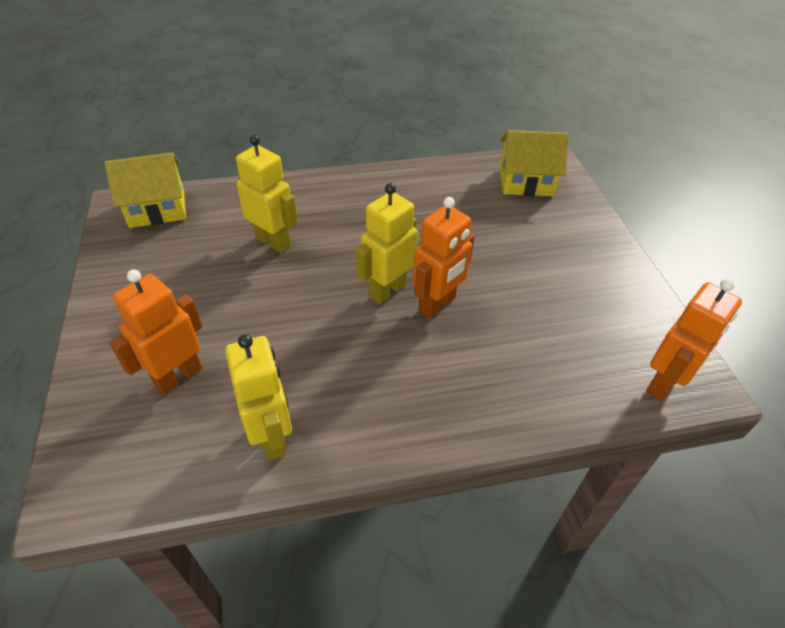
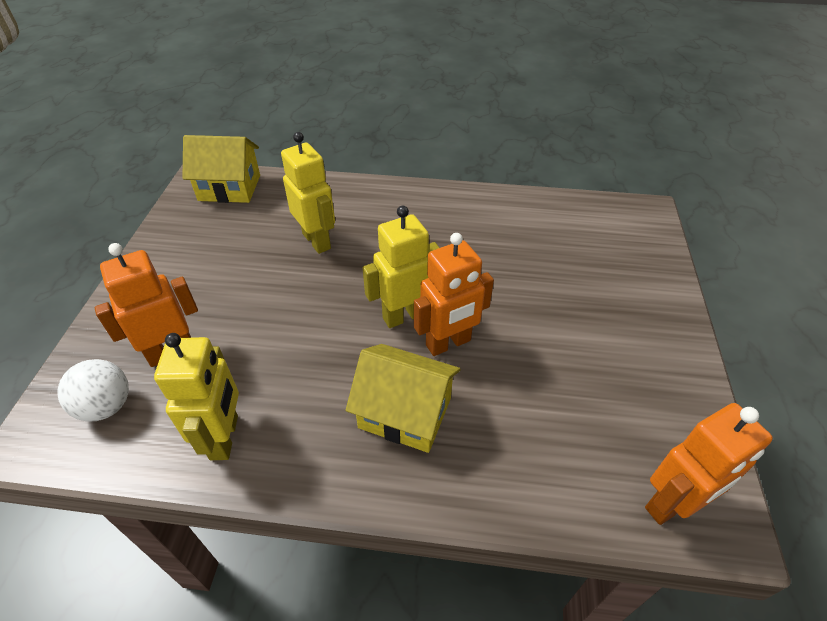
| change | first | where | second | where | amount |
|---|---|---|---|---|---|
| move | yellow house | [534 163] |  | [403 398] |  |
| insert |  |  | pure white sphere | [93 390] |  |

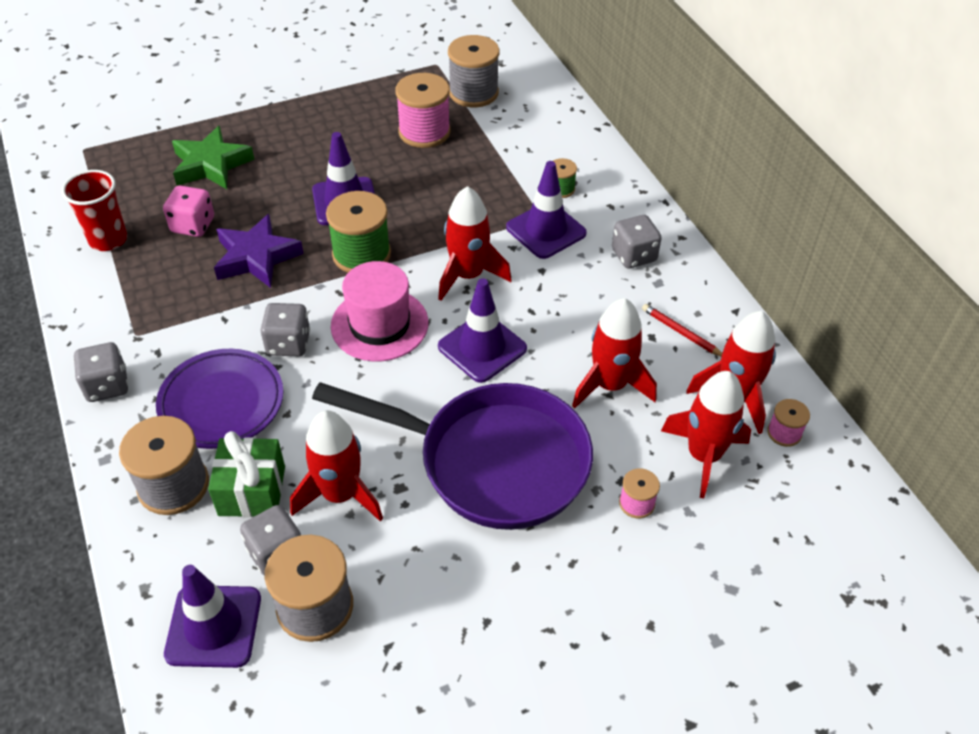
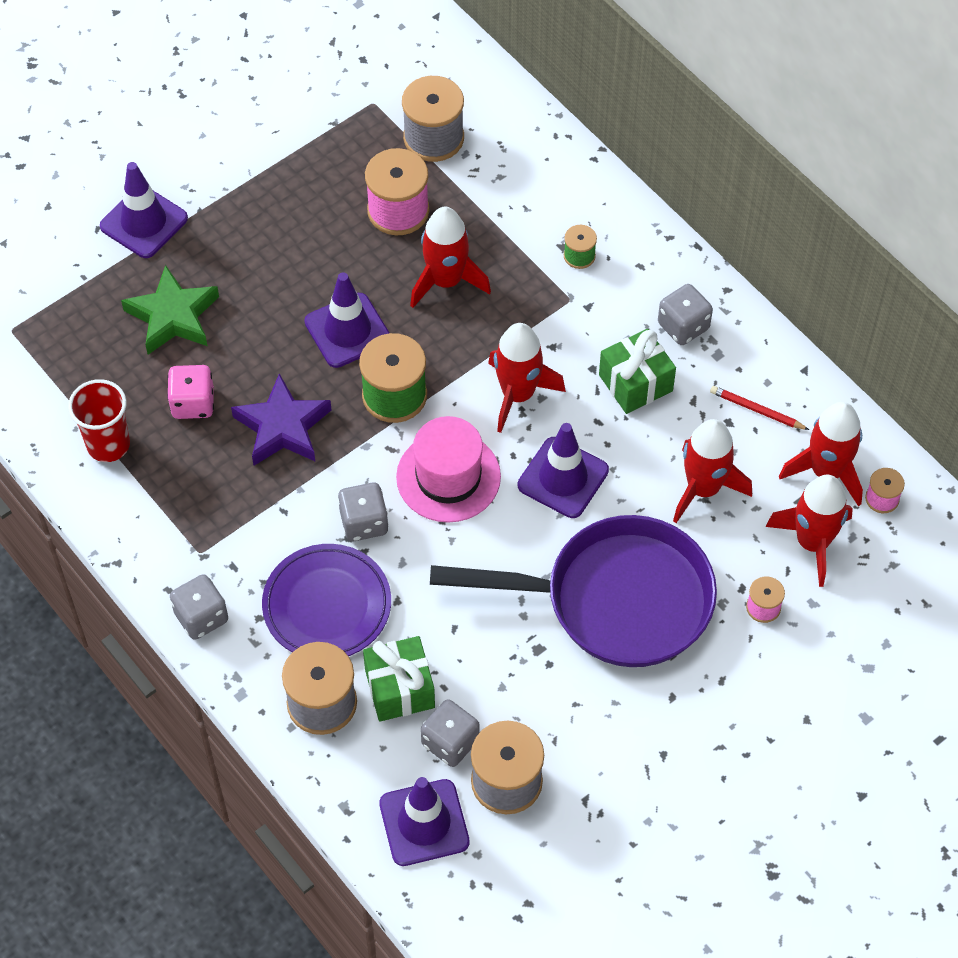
| change | first | where | second | where | amount |
|---|---|---|---|---|---|
| move | crimson toy rocket | [336 465] |  | [450 257] |  |
| move | royal purple safety cone | [546 210] |  | [144 210] |  |
| insert |  |  | green gift | [637 371] |  |

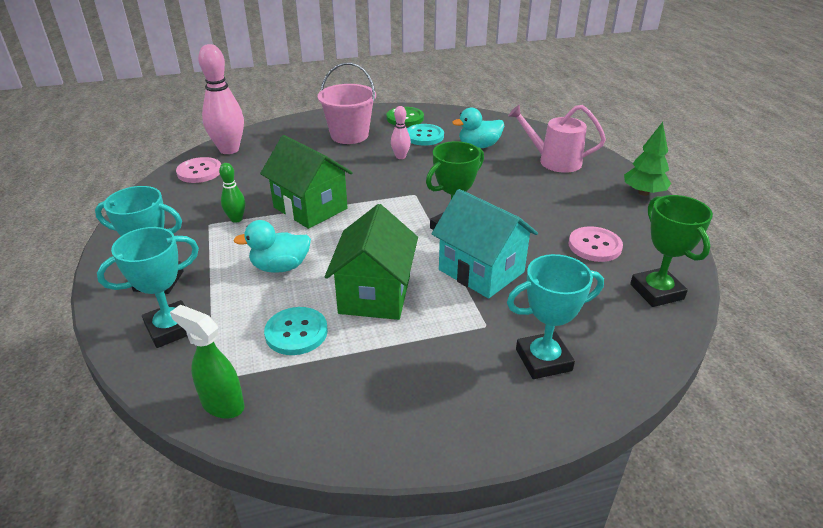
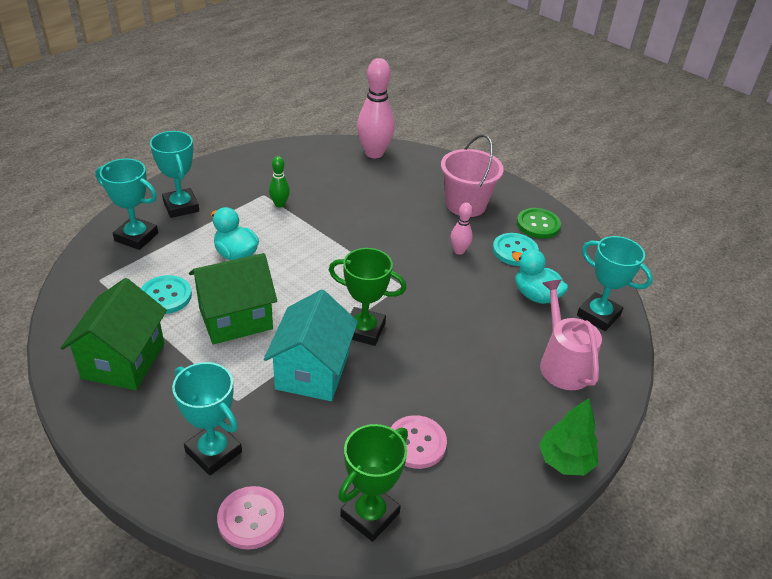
| change | first | where | second | where | amount |
|---|---|---|---|---|---|
| delete | green spray bottle | [207 362] |  |  |  |
| move | rosy sewing button | [198 170] |  | [250 518] |  |
| move | green house | [306 182] |  | [114 334] |  |
| insert |  |  | teal prize cup | [615 283] |  |

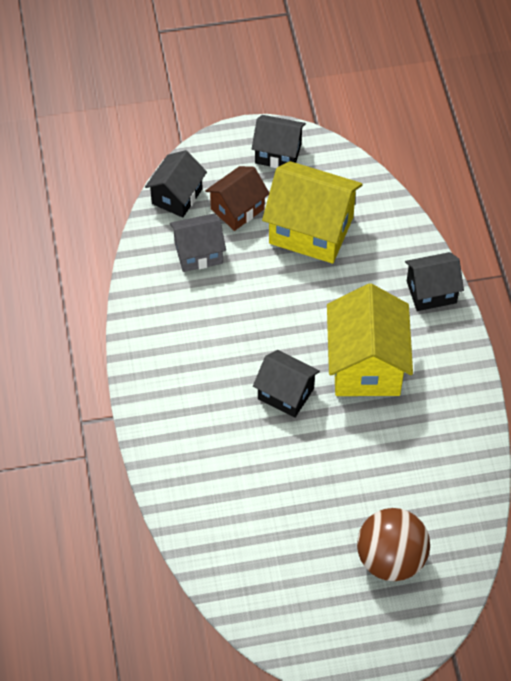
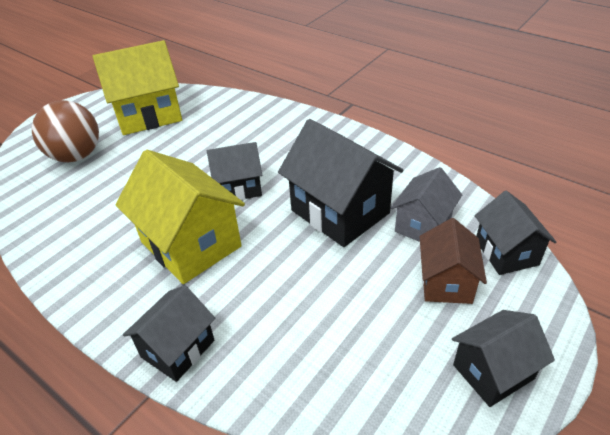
| change | first | where | second | where | amount |
|---|---|---|---|---|---|
| move | yellow house | [312 212] |  | [137 87] |  |
| insert |  |  | jet-black house | [340 183] |  |

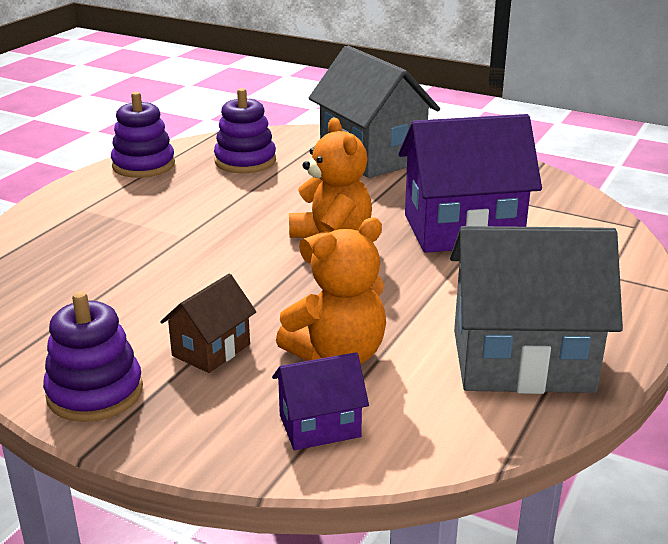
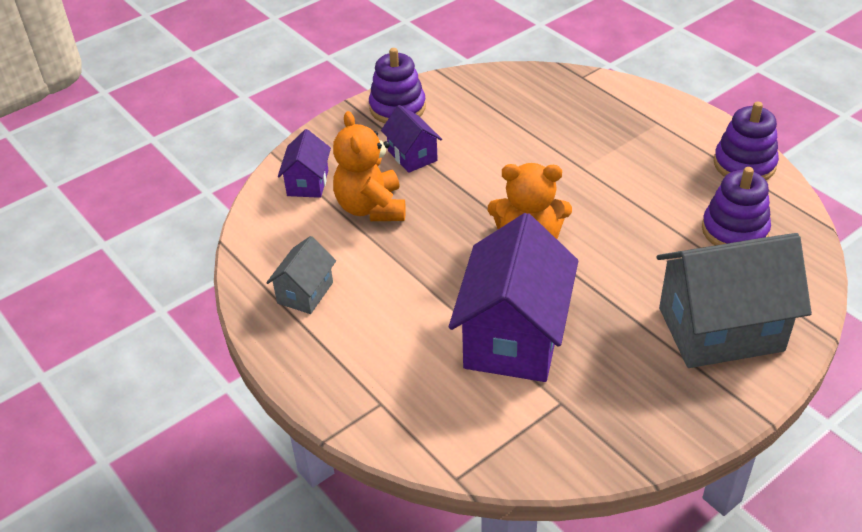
| change | first | where | second | where | amount |
|---|---|---|---|---|---|
| recolor | russet house | [208 323] | royal purple house | [411 139] |  |
| resize | ash-grey house | [536 310] |  | [301 275] | x0.49 |

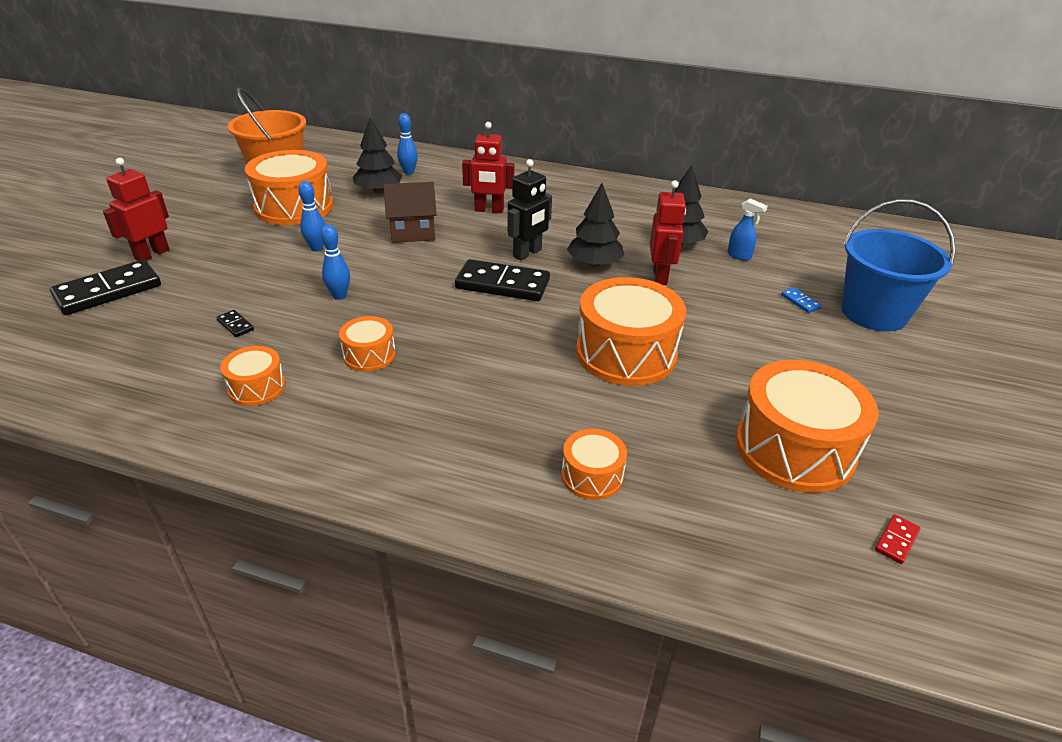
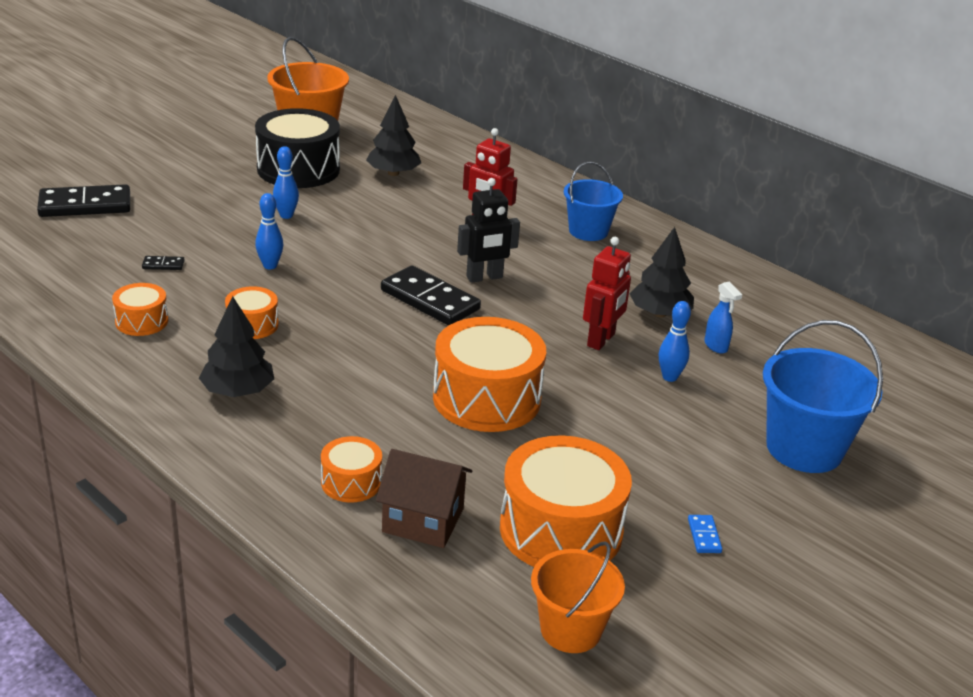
| change | first | where | second | where | amount |
|---|---|---|---|---|---|
| delete | crimson robot | [136 209] |  |  |  |
| rotate | jet-black domino tile | [235 323] |  | [163 263] | 75 degrees counterclockwise |
| recolor | bright orange snare drum | [289 187] | jet-black snare drum | [297 148] |  |
| move | russet house | [410 212] |  | [424 498] |  |
| move | blue skittle | [407 144] |  | [675 341] |  |
| move | jet-black toy tree | [595 225] |  | [236 346] |  |
| move | blue domino tile | [801 300] |  | [705 534] |  |
| replace | crimson domino tile | [897 539] | bright orange sand bucket | [578 597] |  |
| insert |  |  | blue sand bucket | [593 201] |  |

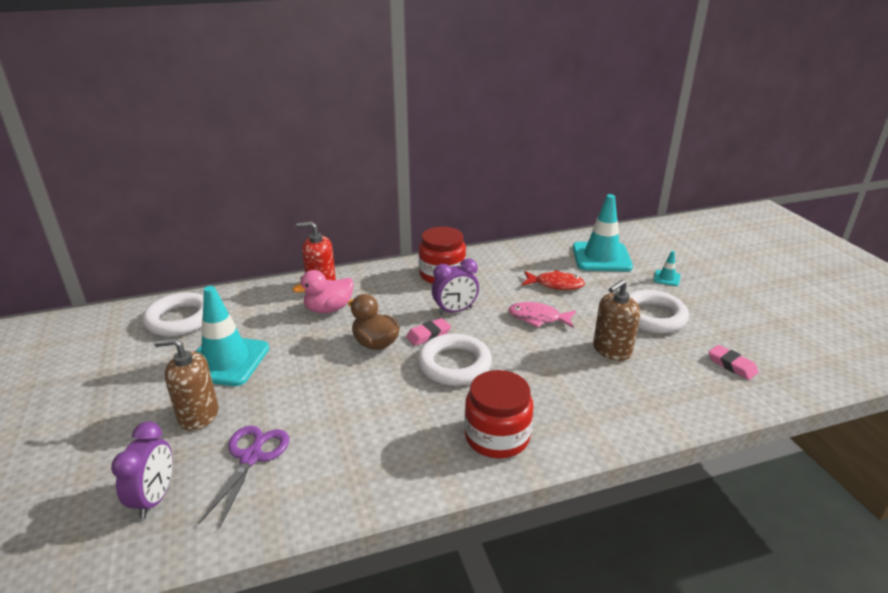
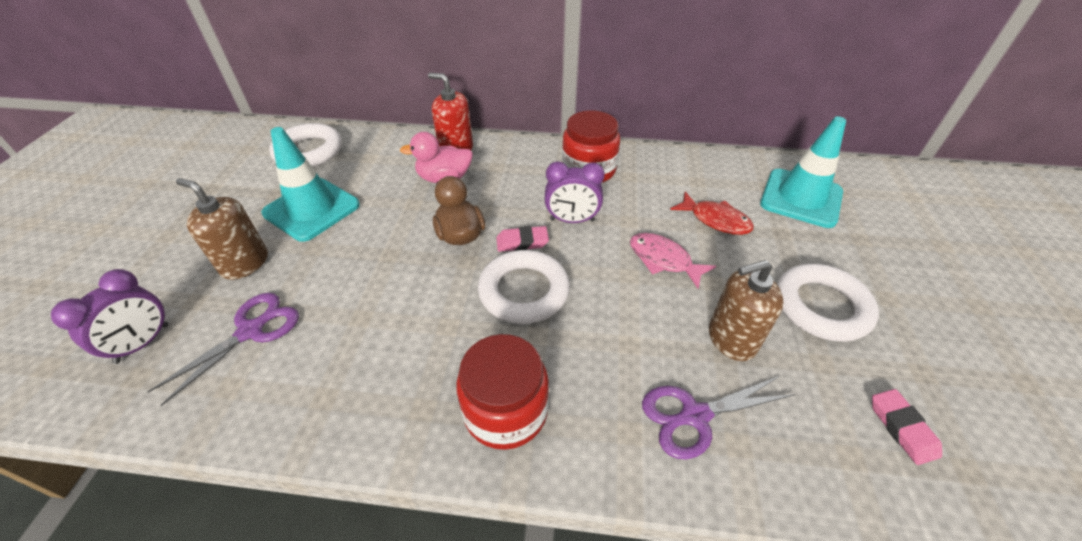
| change | first | where | second | where | amount |
|---|---|---|---|---|---|
| delete | teal safety cone | [667 268] |  |  |  |
| insert |  |  | royal purple pair of scissors | [718 417] |  |

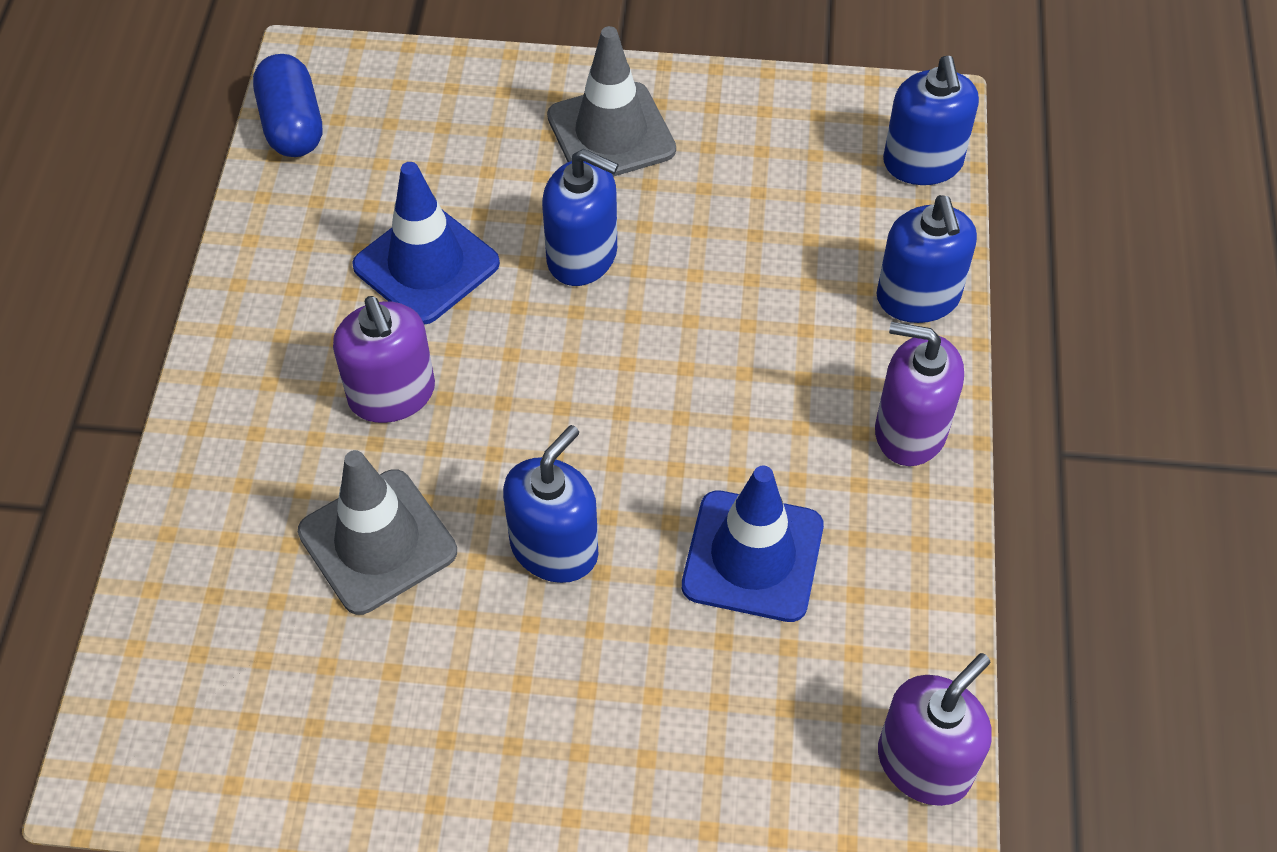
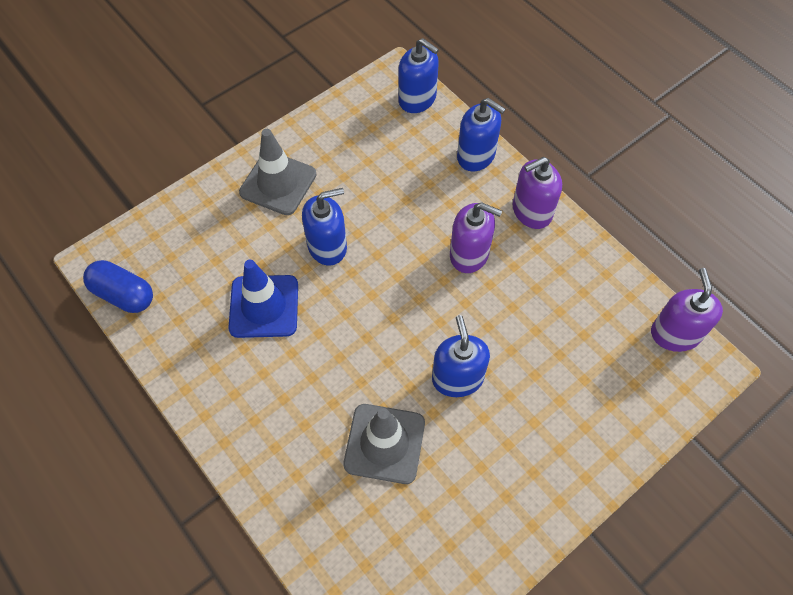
| change | first | where | second | where | amount |
|---|---|---|---|---|---|
| move | royal purple pump bottle | [384 359] |  | [476 237] |  |
| delete | blue safety cone | [753 544] |  |  |  |

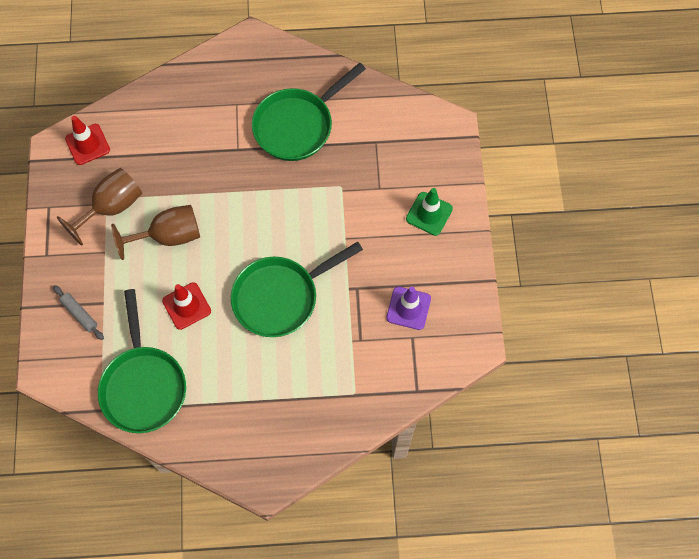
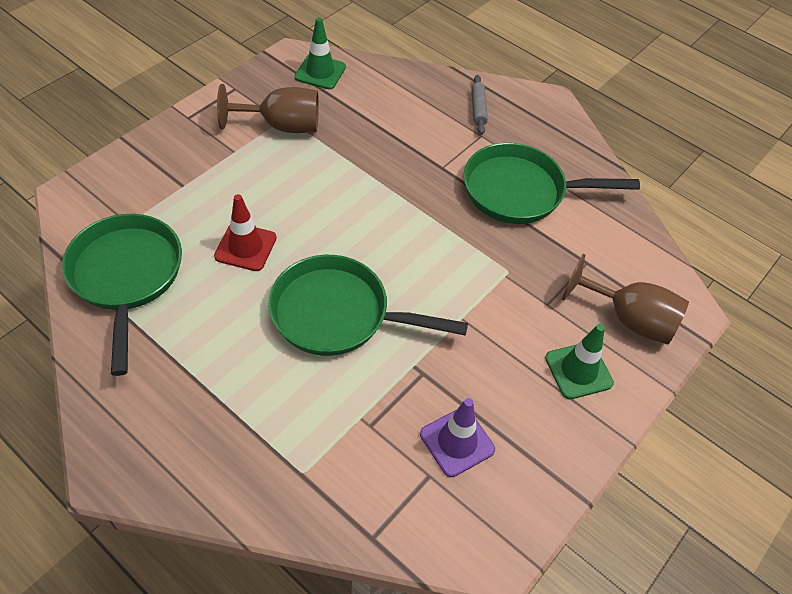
| change | first | where | second | where | amount |
|---|---|---|---|---|---|
| move | ash-grey rolling pin | [78 312] |  | [479 105] |  |
| recolor | crimson safety cone | [87 140] | green safety cone | [320 53] |  |
| rotate | green skillet | [142 361] |  | [122 295] | 135 degrees clockwise |
| move | russet chalice | [155 232] |  | [625 299] |  |

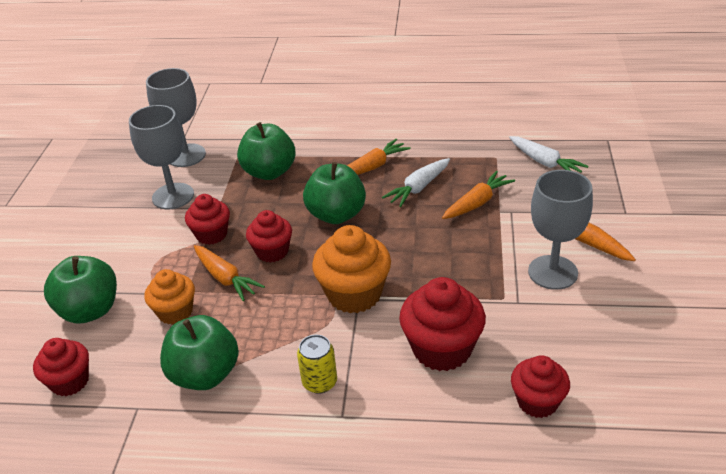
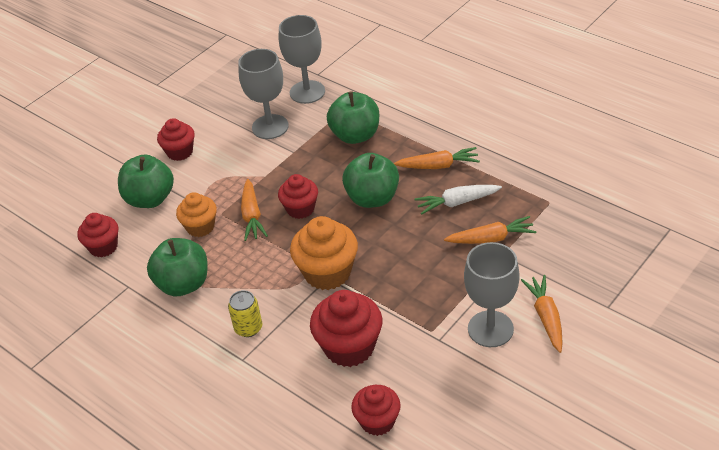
| change | first | where | second | where | amount |
|---|---|---|---|---|---|
| move | crimson fairy cake | [207 219] |  | [176 139] |  |
| delete | pure white root vegetable | [548 154] |  |  |  |

